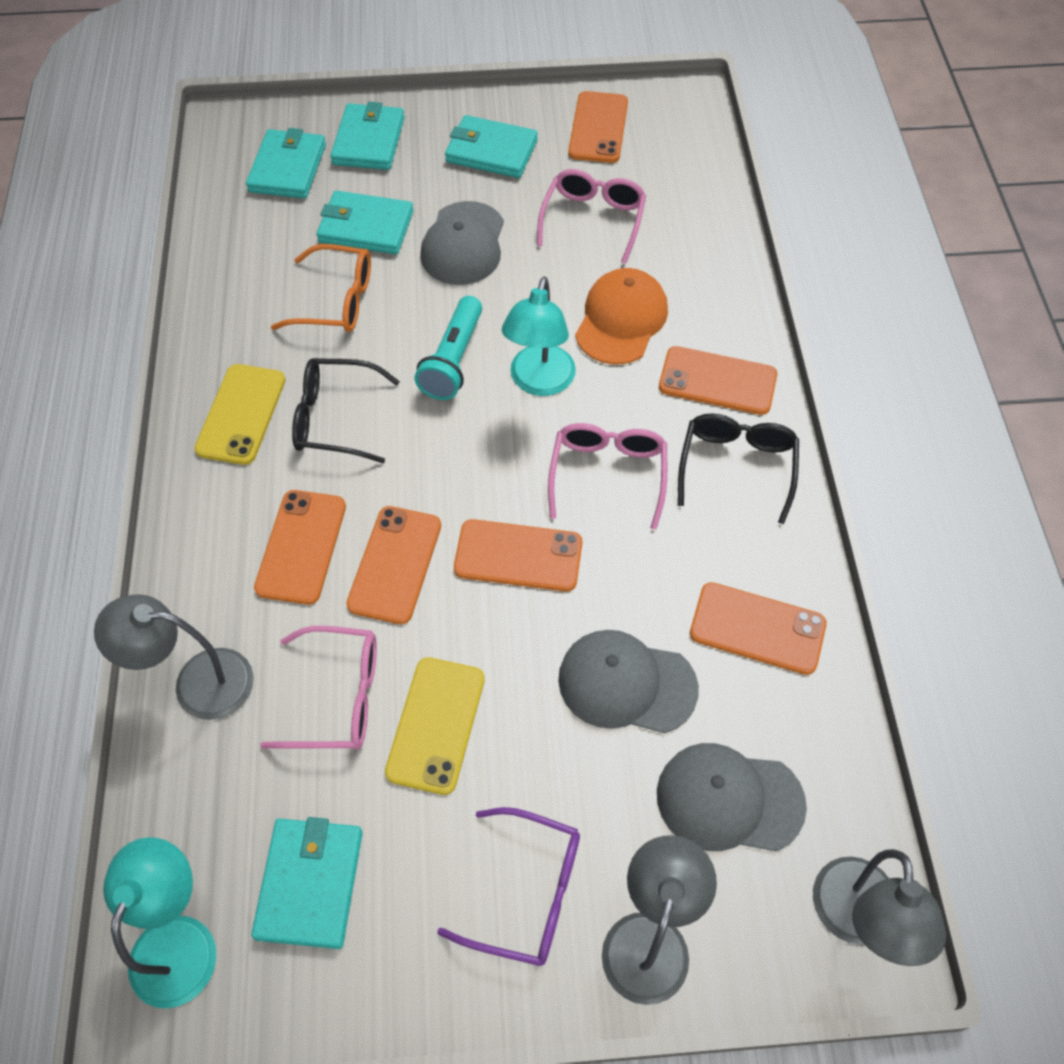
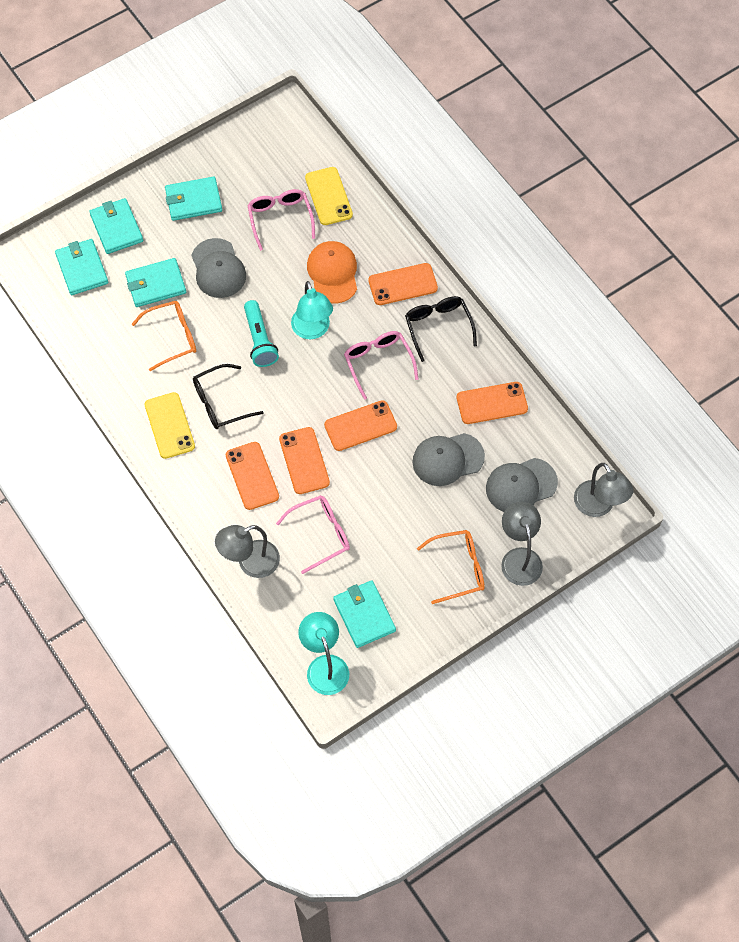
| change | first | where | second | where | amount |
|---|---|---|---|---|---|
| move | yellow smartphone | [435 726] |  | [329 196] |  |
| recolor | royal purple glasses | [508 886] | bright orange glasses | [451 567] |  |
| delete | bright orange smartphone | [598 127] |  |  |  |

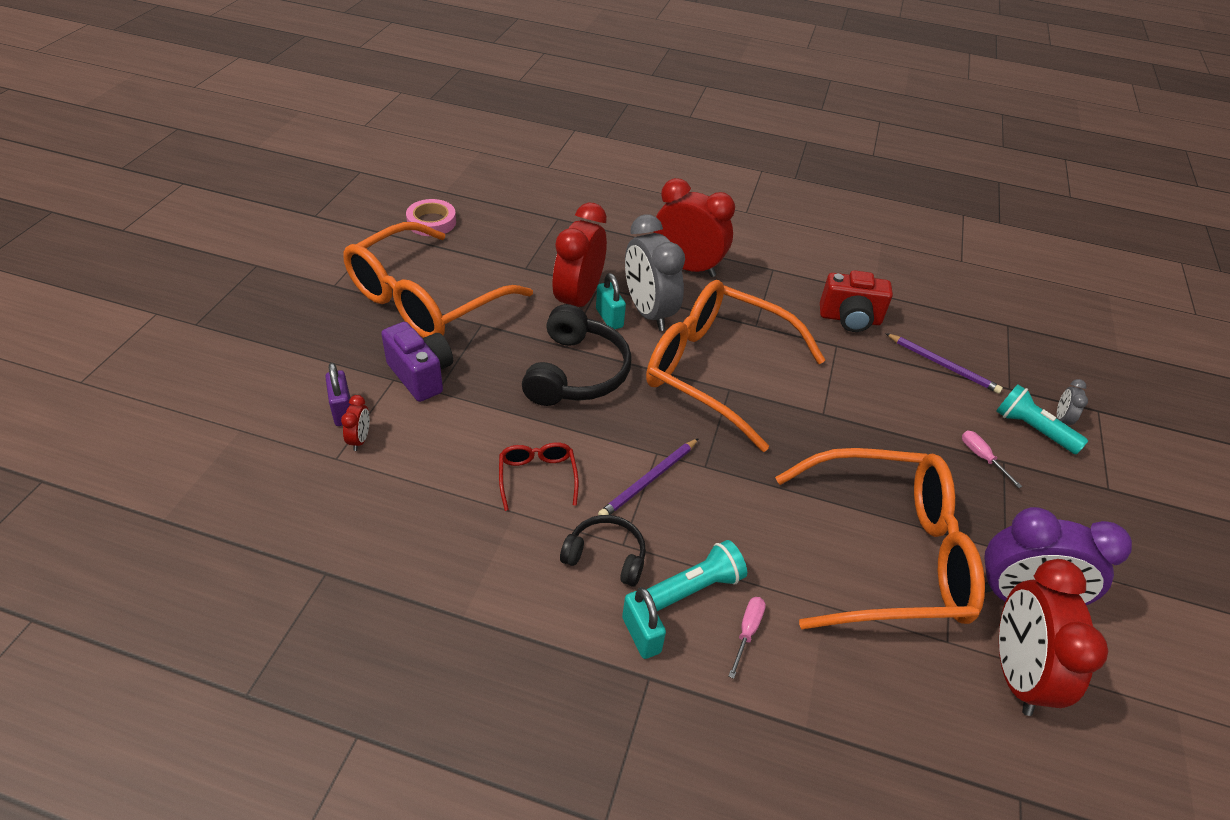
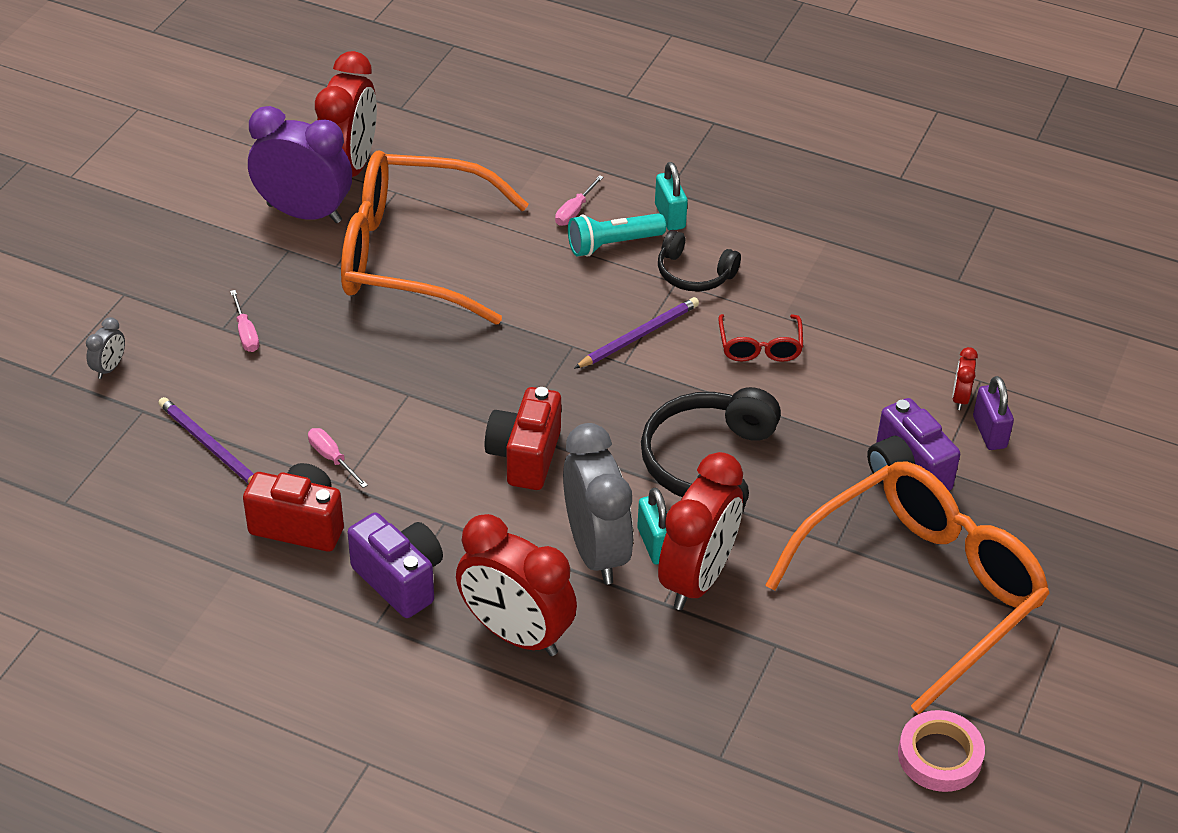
| change | first | where | second | where | amount |
|---|---|---|---|---|---|
| replace | bright orange glasses | [735 366] | crimson compact camera | [523 438] |  |
| delete | teal torch | [1042 419] |  |  |  |
| insert |  |  | rosy hand screwdriver | [338 458] |  |
| insert |  |  | royal purple compact camera | [395 565] |  |

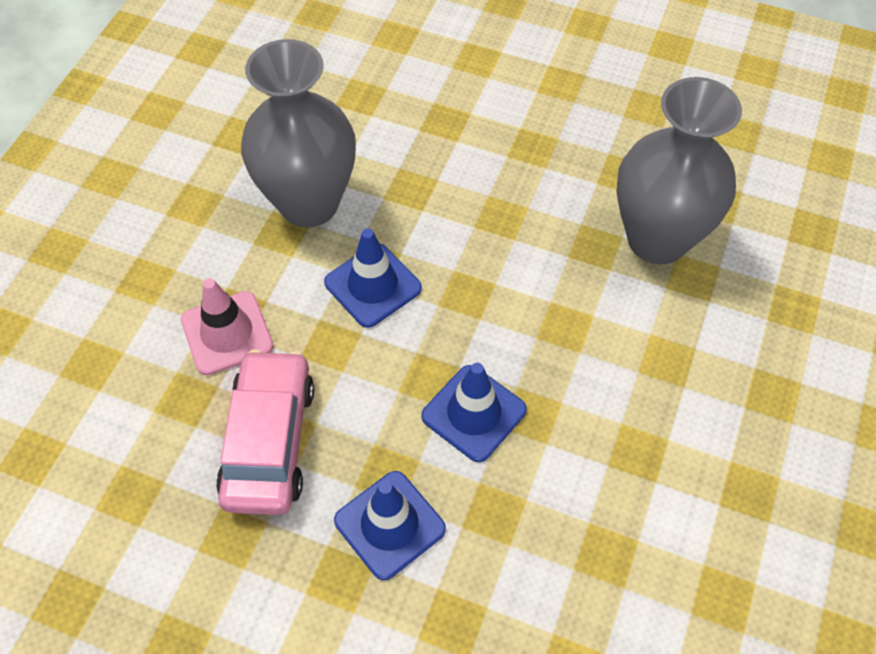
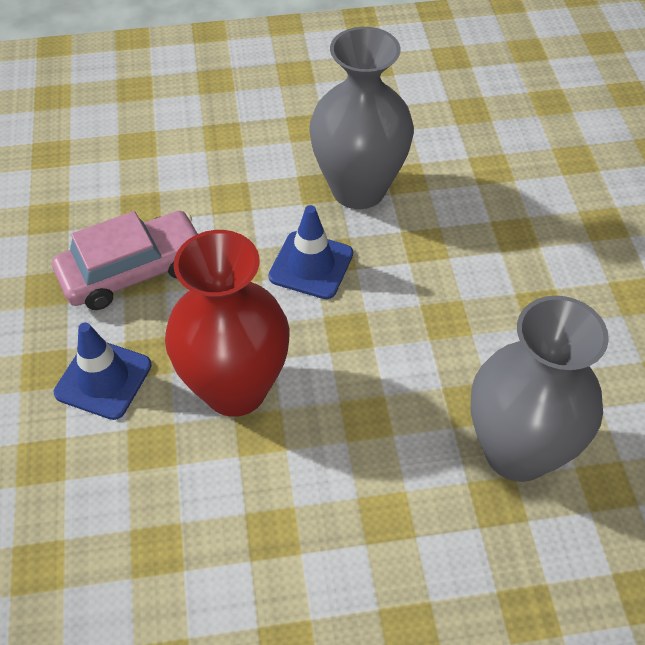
| change | first | where | second | where | amount |
|---|---|---|---|---|---|
| delete | rosy safety cone | [227 326] |  |  |  |
| replace | blue safety cone | [474 412] | crimson vase | [227 323] |  |

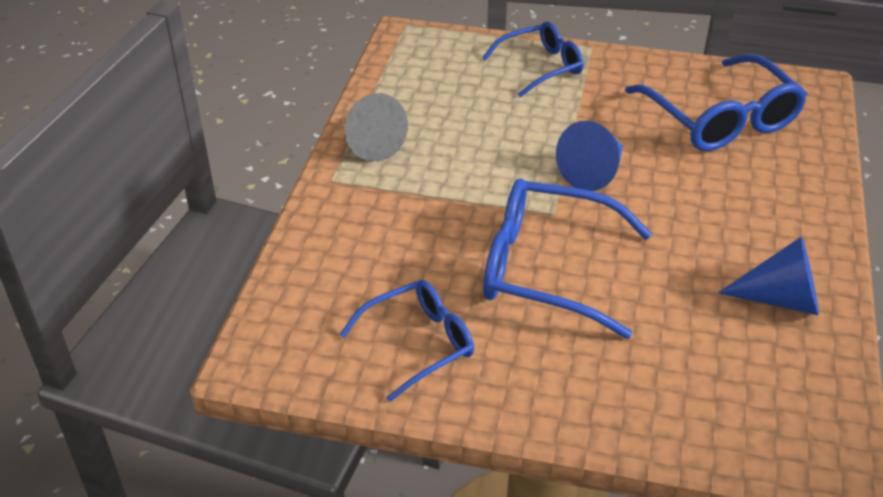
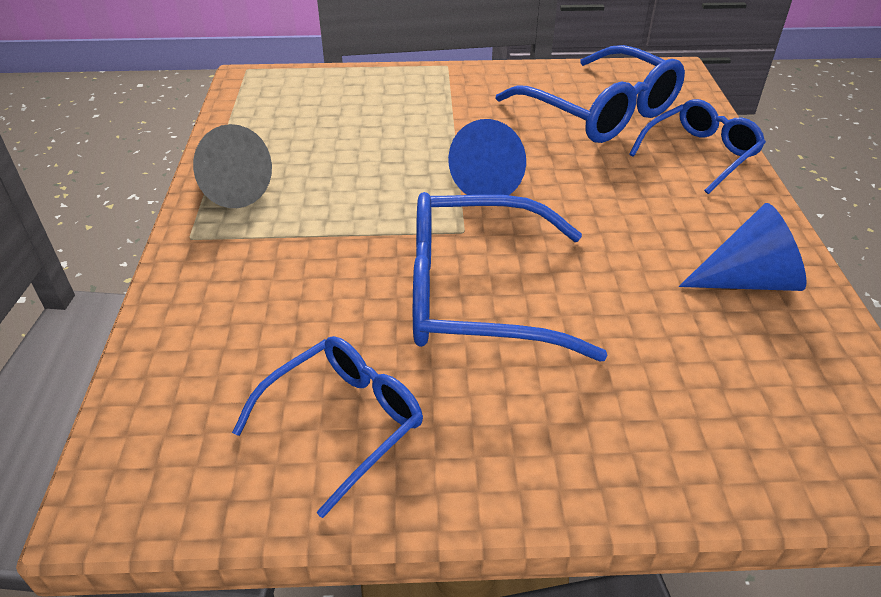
| change | first | where | second | where | amount |
|---|---|---|---|---|---|
| move | blue glasses | [533 59] |  | [697 146] |  |

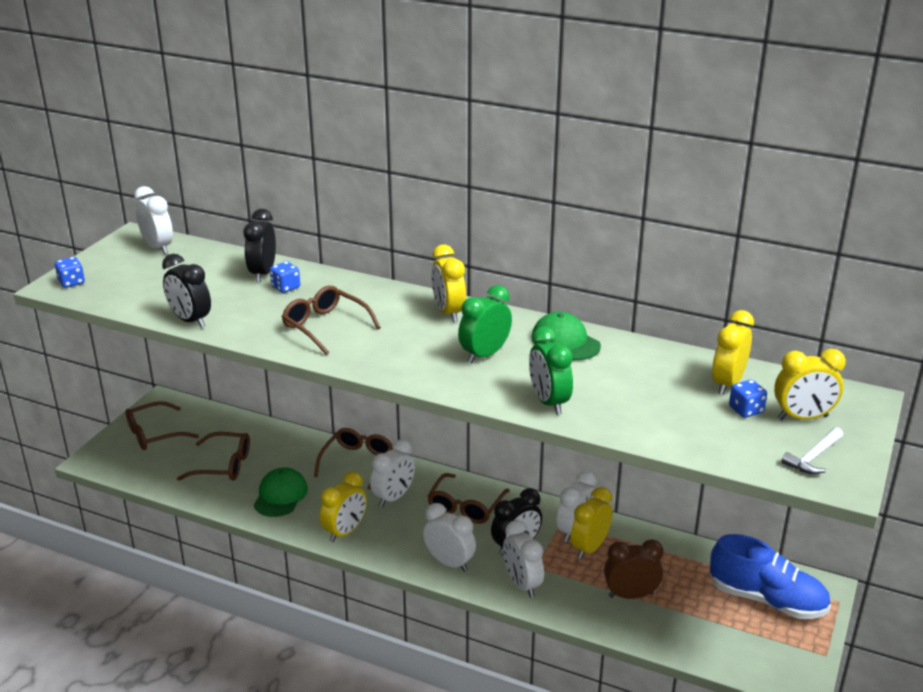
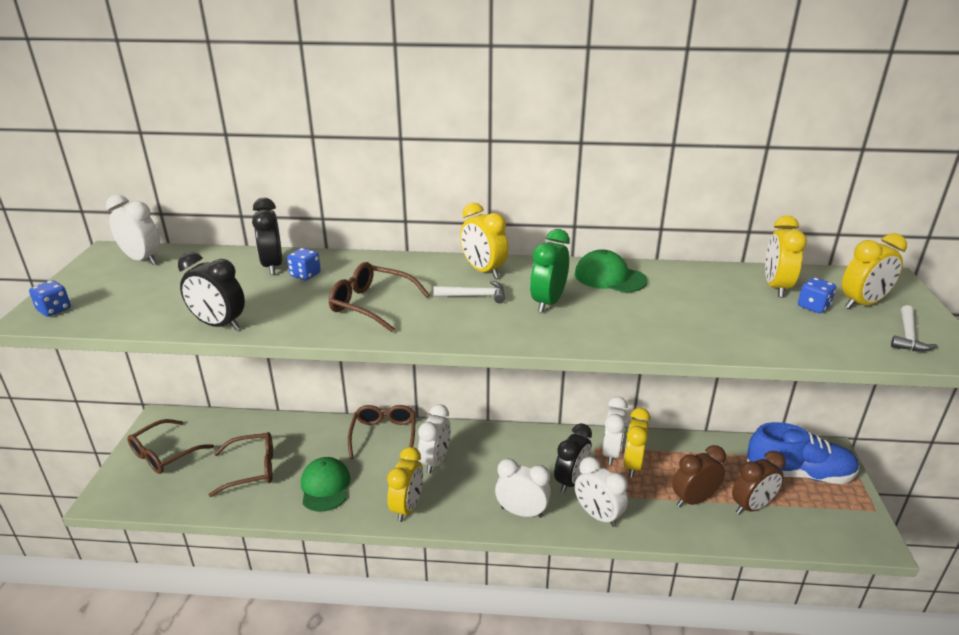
| change | first | where | second | where | amount |
|---|---|---|---|---|---|
| delete | russet glasses | [468 498] |  |  |  |
| delete | green bedside clock | [551 371] |  |  |  |
| insert |  |  | pure white carpenter's hammer | [469 292] |  |
| insert |  |  | russet bedside clock | [759 483] |  |

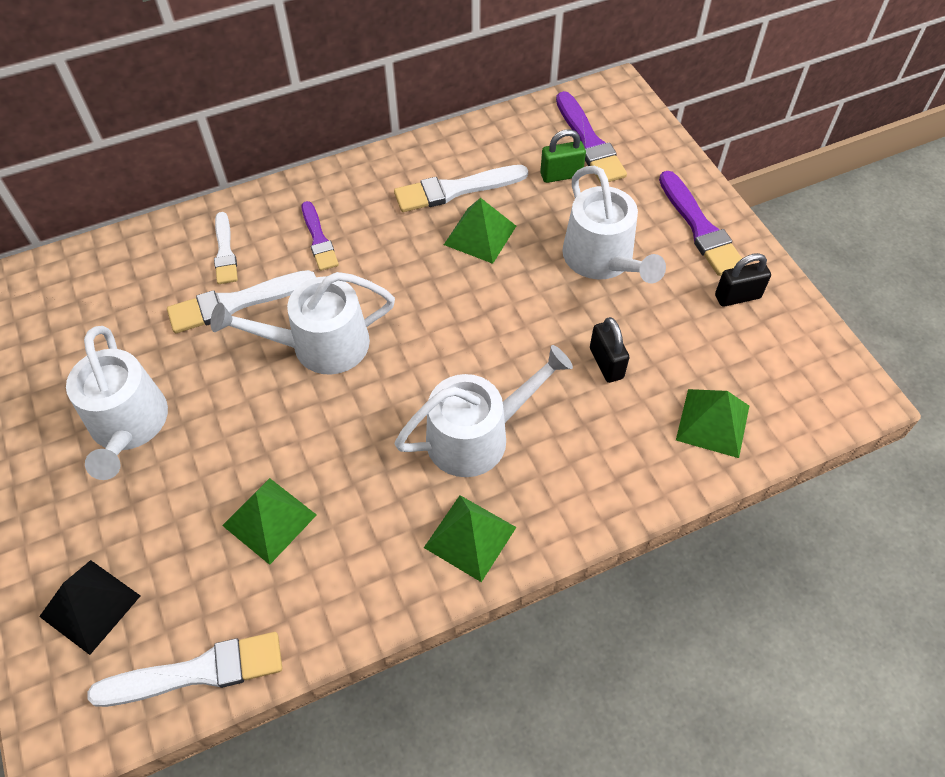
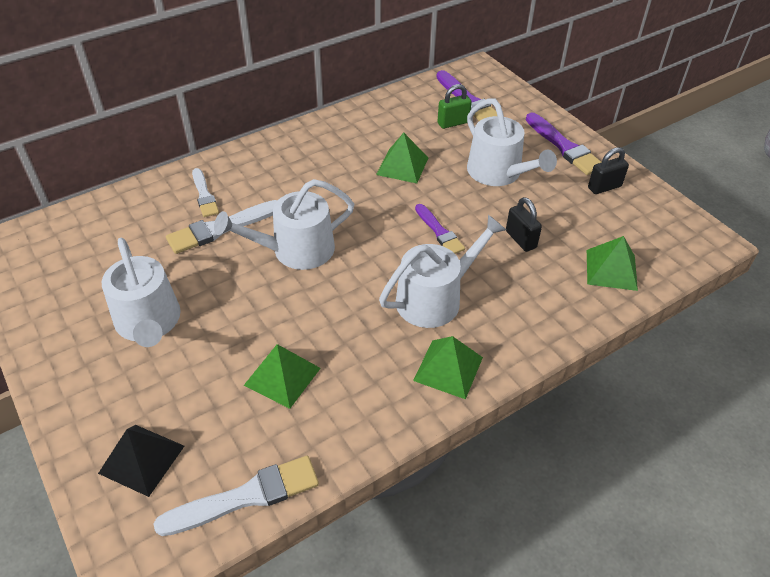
| change | first | where | second | where | amount |
|---|---|---|---|---|---|
| move | royal purple paint brush | [320 236] |  | [440 229] |  |
| delete | pure white paint brush | [461 188] |  |  |  |

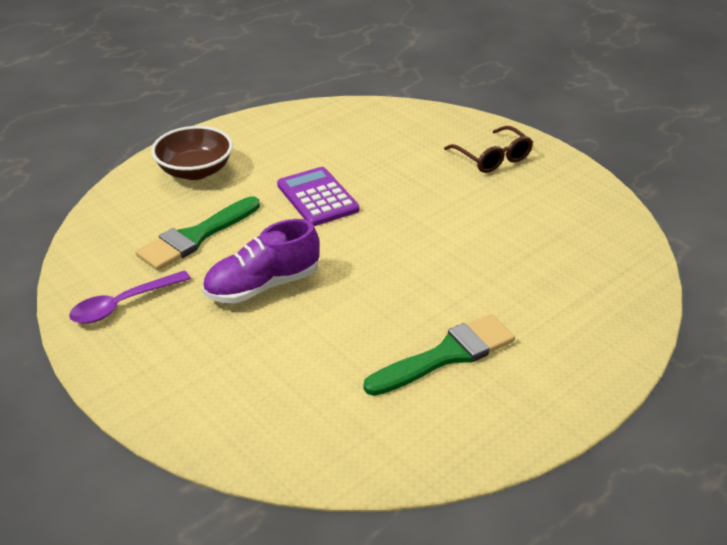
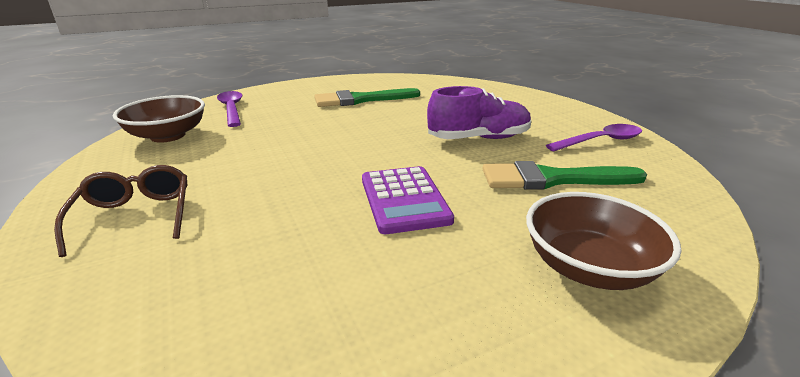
| change | first | where | second | where | amount |
|---|---|---|---|---|---|
| rotate | green paint brush | [198 233] |  | [564 175] | 150 degrees counterclockwise |
| insert |  |  | russet deep dish | [159 119] |  |
| insert |  |  | royal purple teaspoon | [229 109] |  |

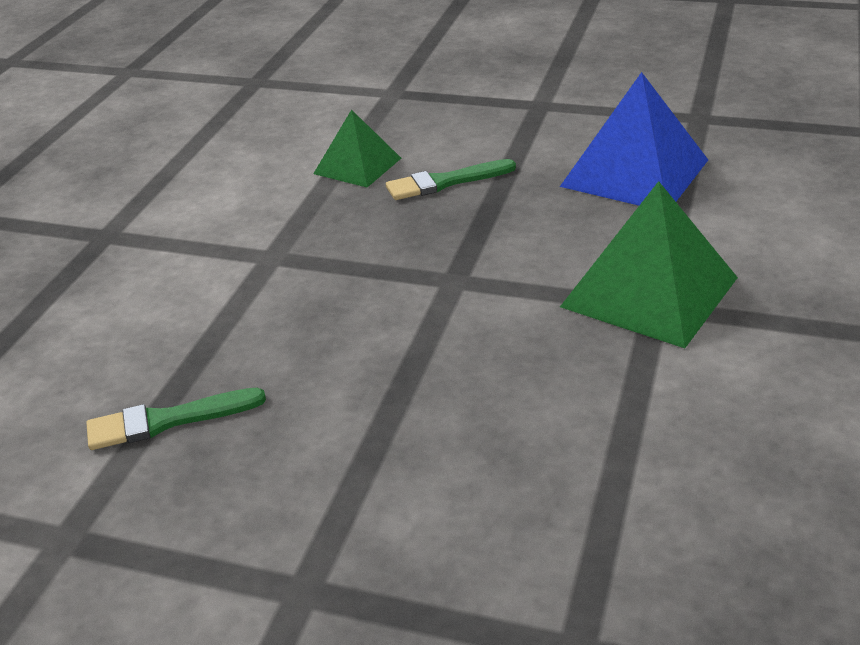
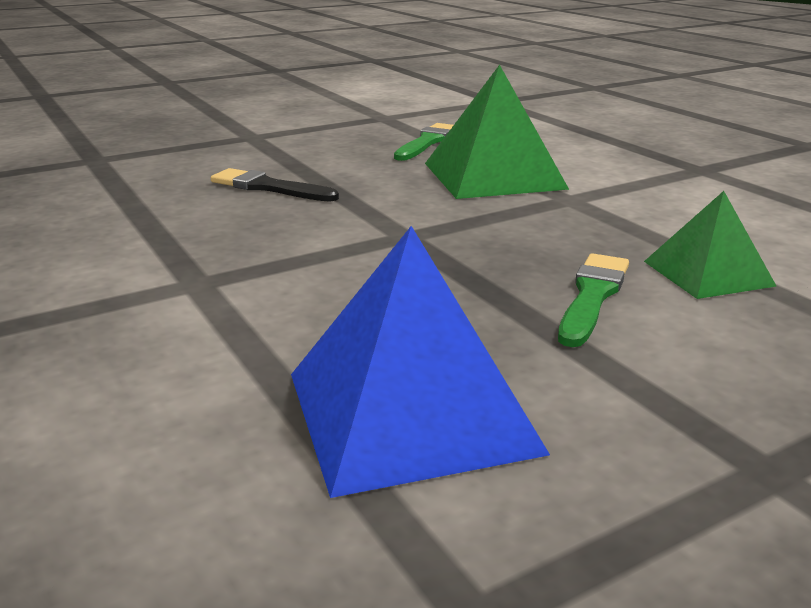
| change | first | where | second | where | amount |
|---|---|---|---|---|---|
| move | green solid pyramid | [649 264] |  | [497 132] |  |
| insert |  |  | jet-black paint brush | [275 185] |  |

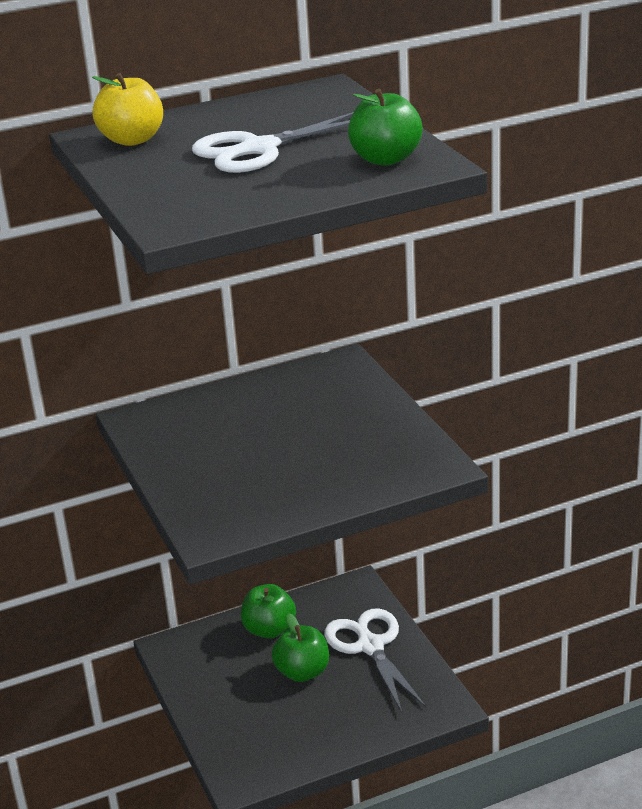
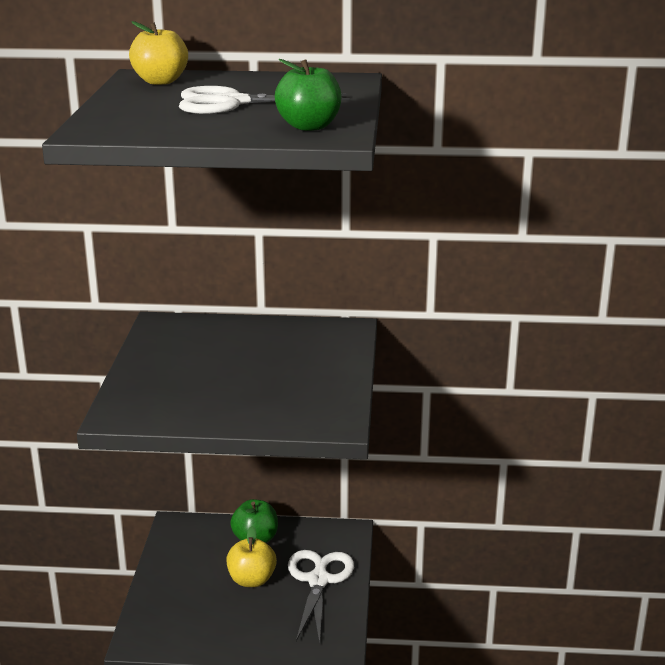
| change | first | where | second | where | amount |
|---|---|---|---|---|---|
| recolor | green apple fruit | [300 647] | yellow apple fruit | [251 556] |  |

